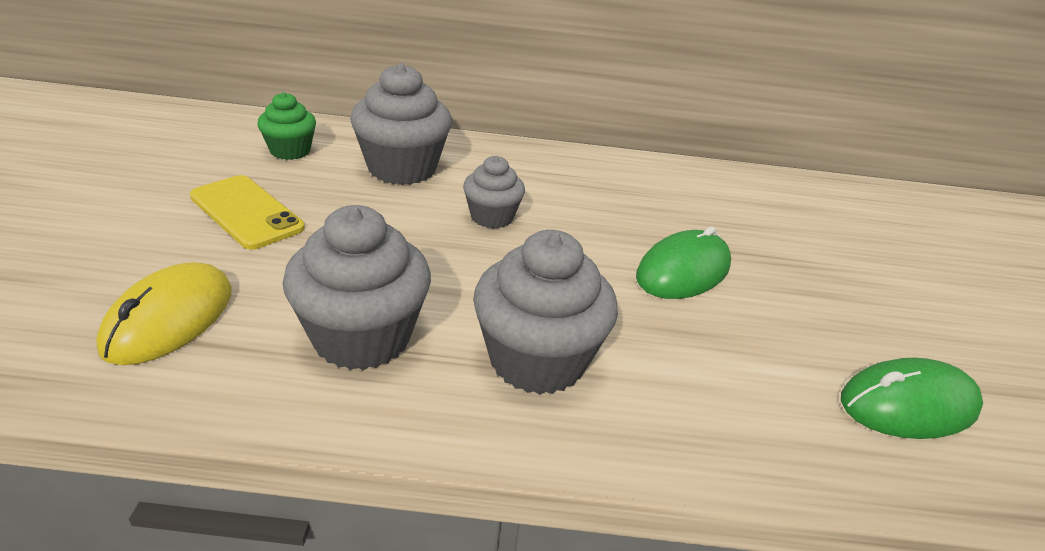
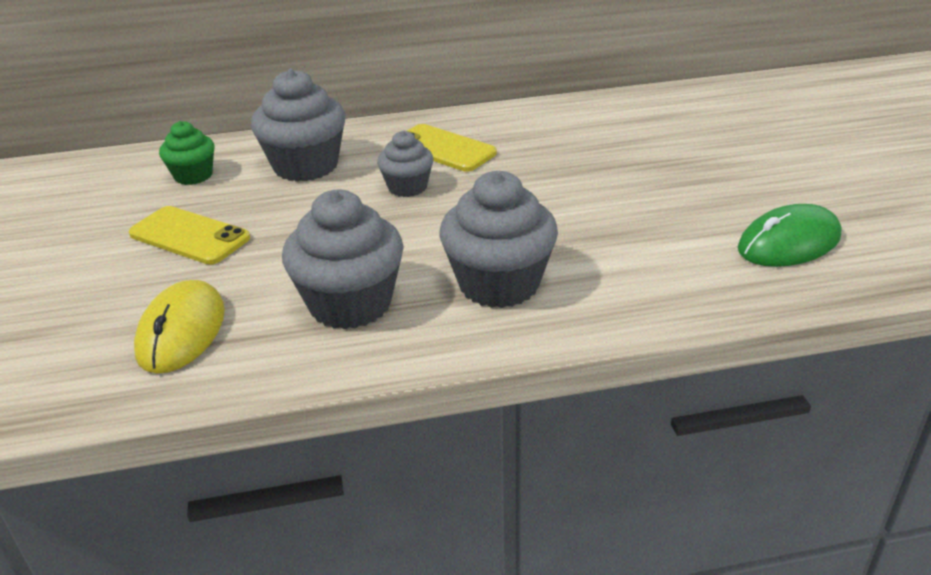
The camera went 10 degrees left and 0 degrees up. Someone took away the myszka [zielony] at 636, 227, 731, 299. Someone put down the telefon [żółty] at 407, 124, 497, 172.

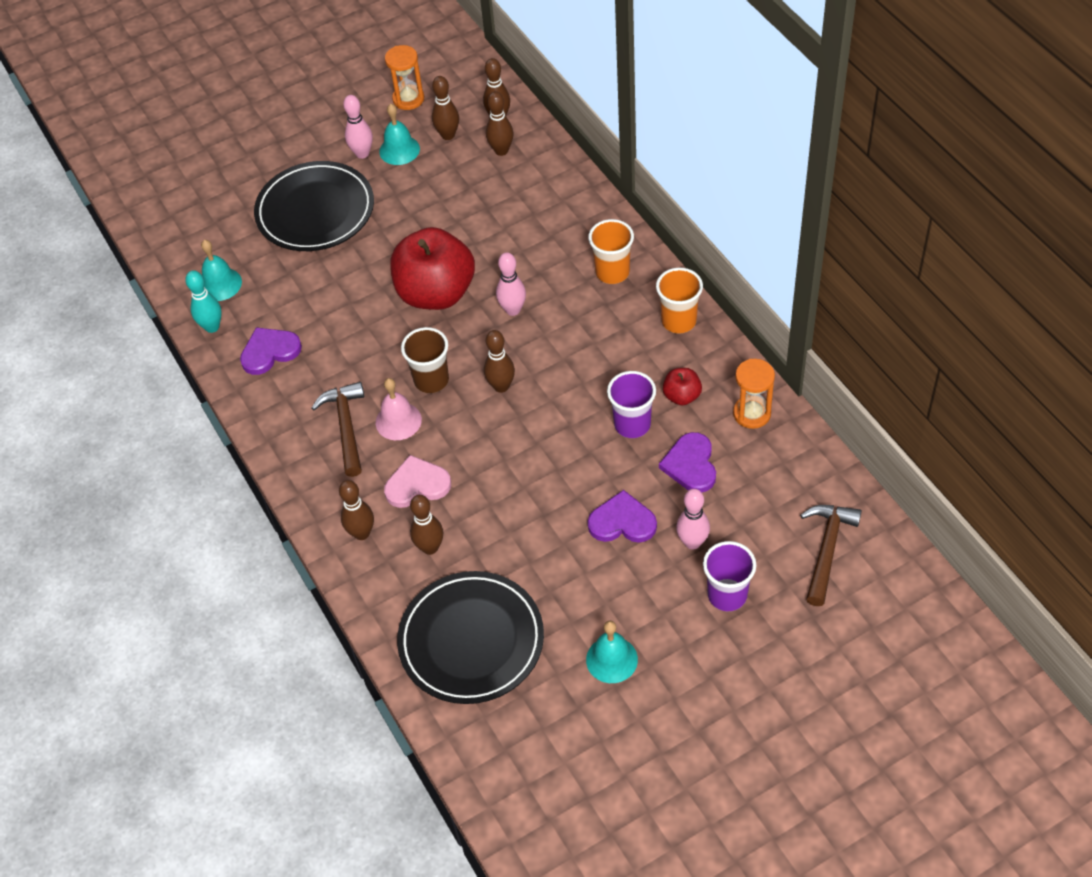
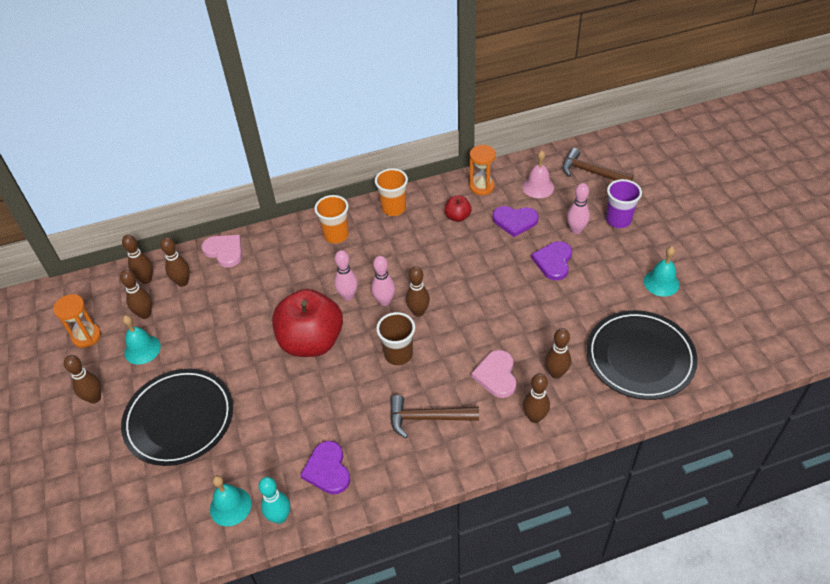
The camera went 80 degrees left and 5 degrees down. Someone took away the szklanka [fioletowy] at 607, 371, 656, 438. Someone put down the kręgiel [brązowy] at 64, 355, 101, 404. Someone put down the serce [różowy] at 201, 235, 242, 267. Someone carried the kręgiel [różowy] from 343, 95, 373, 159 to 372, 256, 395, 306. Someone carried the dzwonek [różowy] from 376, 378, 422, 440 to 523, 150, 554, 198.

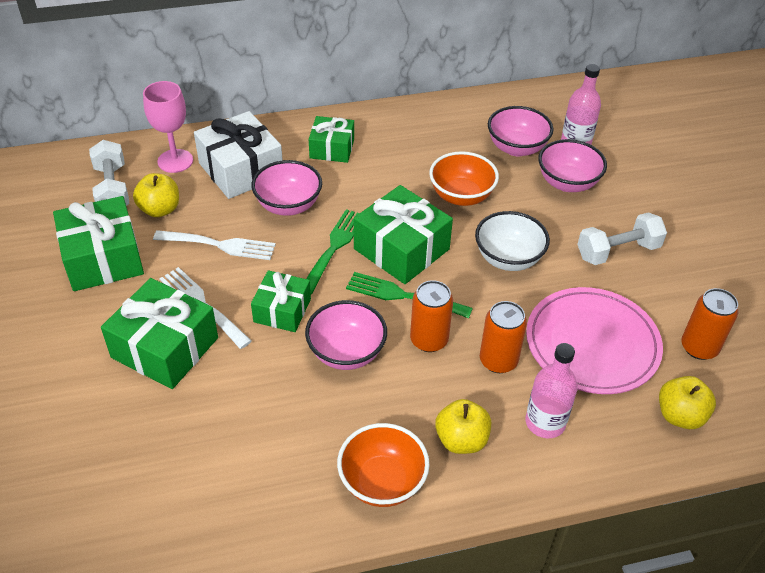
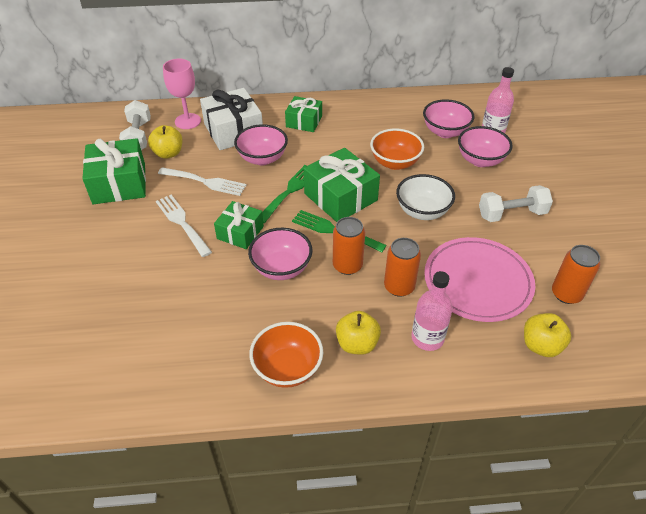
The camera went 10 degrees right and 0 degrees up. Someone took away the prezent [zielony] at 101, 278, 218, 389.

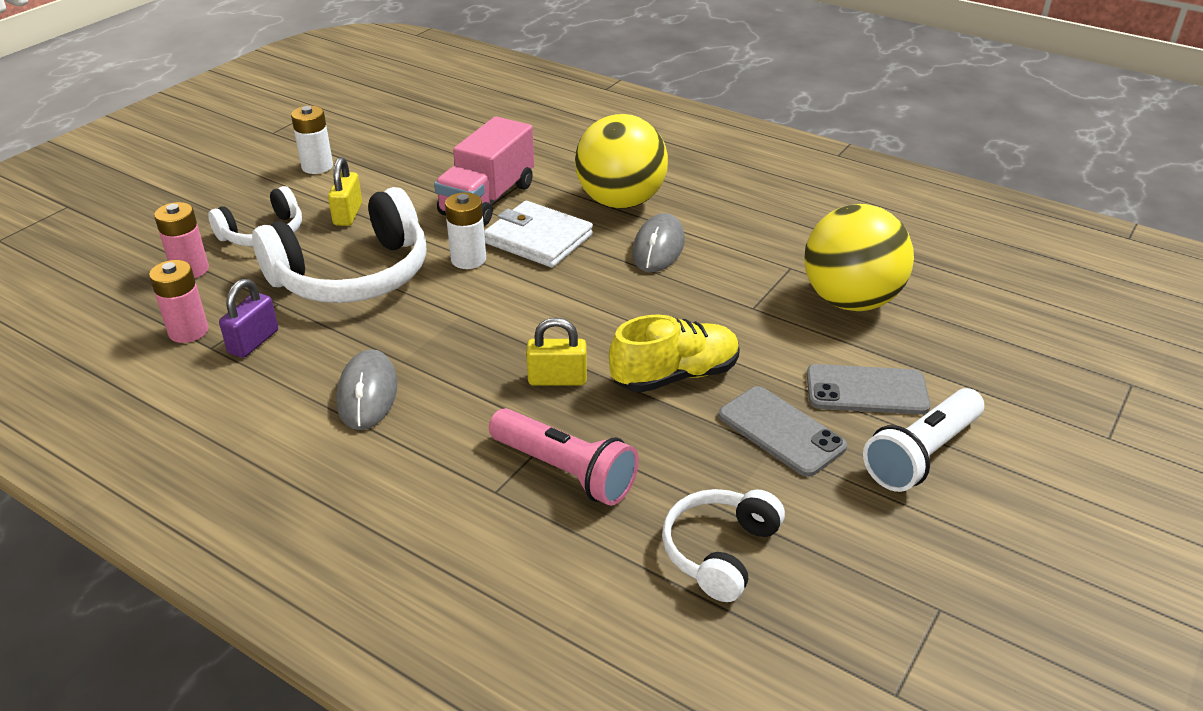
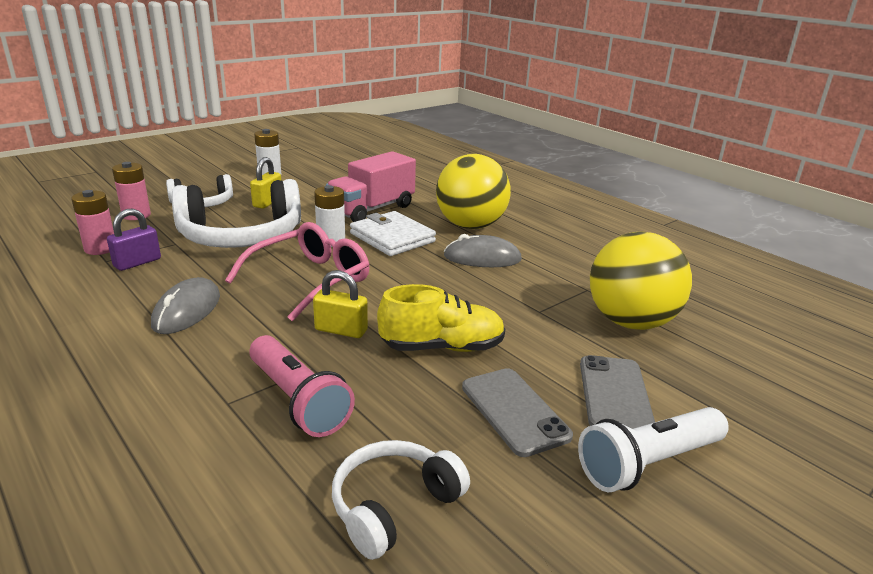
The camera went 15 degrees right and 10 degrees down. Someone put down the okulary [różowy] at 225, 222, 369, 321. Someone rotated the myszka [szary] at 632, 213, 685, 272 by 60 degrees clockwise. Someone rotated the telefon [szary] at 807, 364, 931, 415 by 75 degrees clockwise.

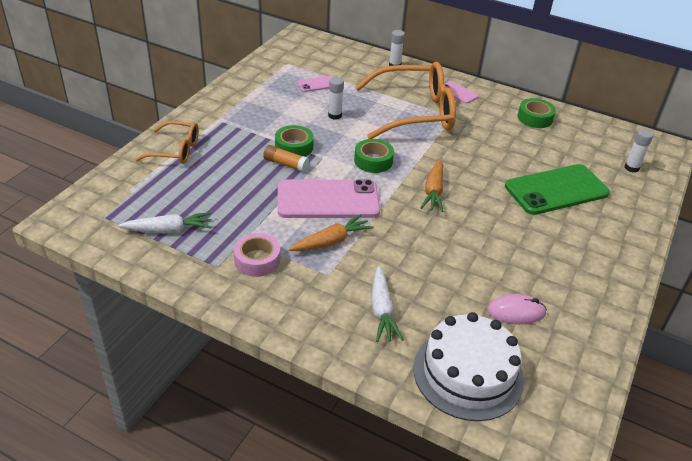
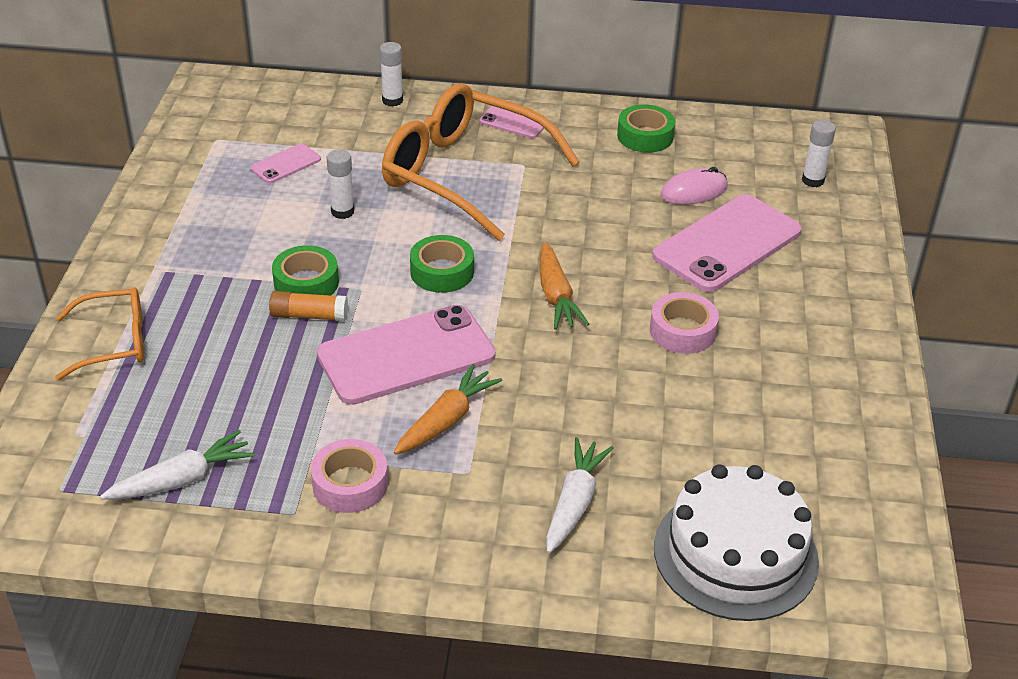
The camera went 20 degrees left and 0 degrees up. Someone put down the taśma klejąca [różowy] at 650, 292, 719, 354. Someone carried the myszka [różowy] from 487, 294, 547, 324 to 661, 167, 728, 205. Someone repainted the telefon [zielony] at 505, 164, 610, 215, which became the telefon [różowy] at 652, 194, 802, 292. Someone rotated the okulary [pomarańczowy] at 355, 62, 456, 139 by 120 degrees counterclockwise. Someone rotated the marchewka [biały] at 371, 266, 404, 342 by 135 degrees counterclockwise.

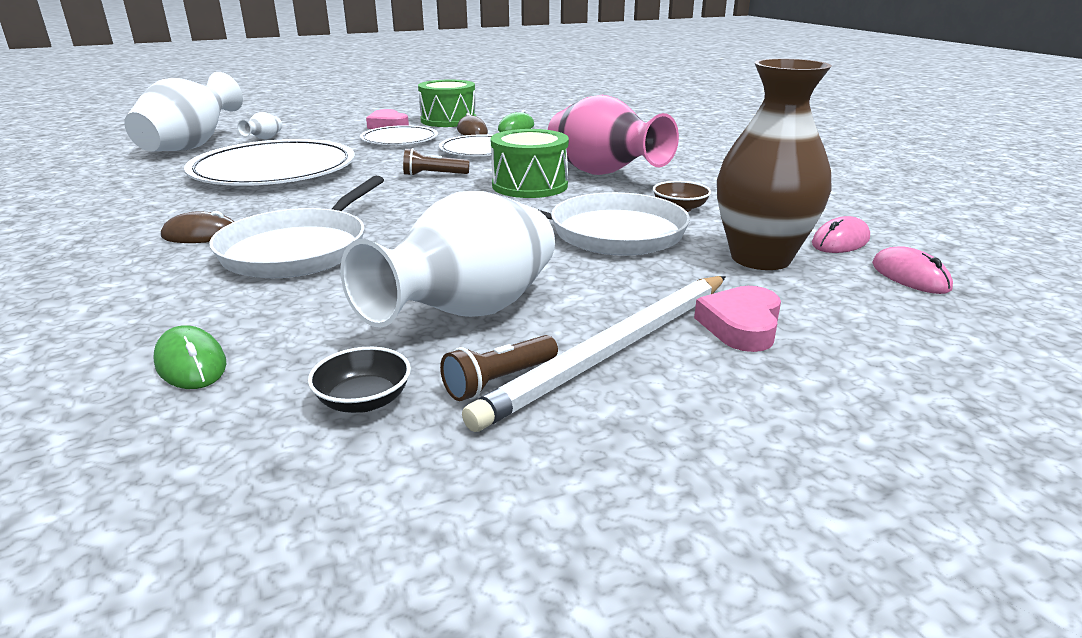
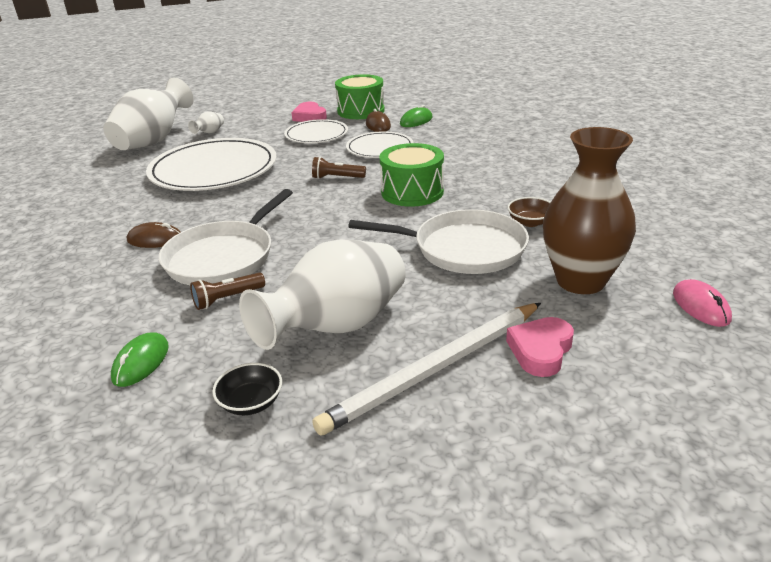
The camera went 10 degrees right and 5 degrees up. Someone took away the wazon [różowy] at 548, 95, 679, 175. Someone took away the myszka [różowy] at 812, 216, 870, 253. Someone carried the latarka [brązowy] from 440, 335, 558, 401 to 190, 272, 265, 310. Someone rotated the myszka [zielony] at 153, 325, 226, 389 by 45 degrees clockwise.

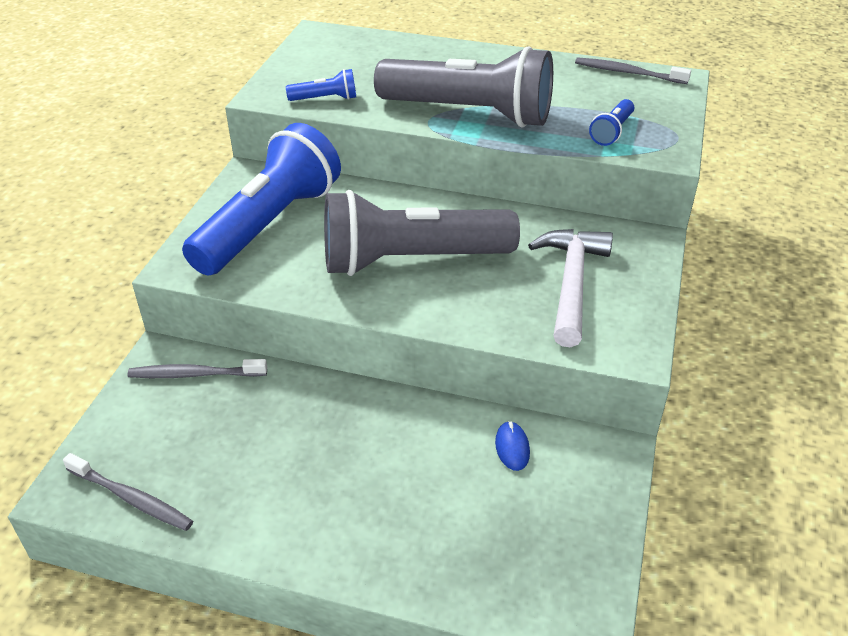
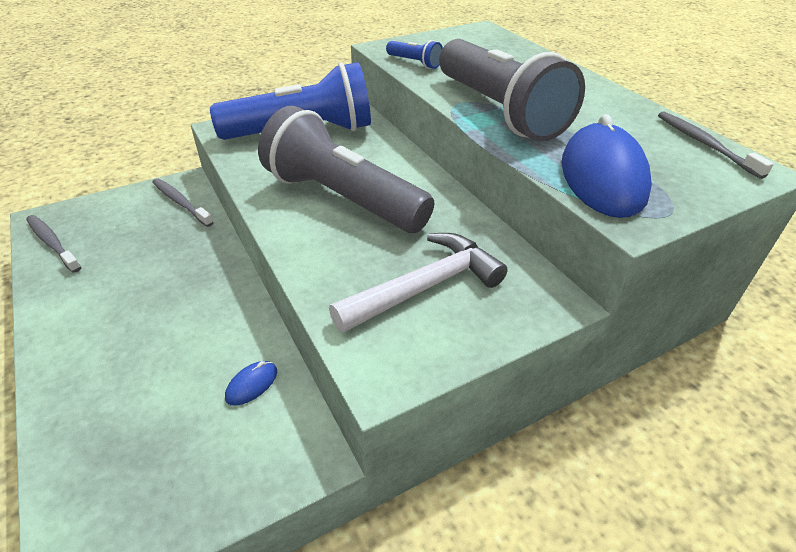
The camera went 45 degrees right and 0 degrees up. Someone swapped the latarka [niebieski] at 589, 99, 634, 146 for the myszka [niebieski] at 562, 114, 652, 218. Someone rotated the szczoteczka do zębów [szary] at 63, 453, 193, 531 by 150 degrees clockwise.

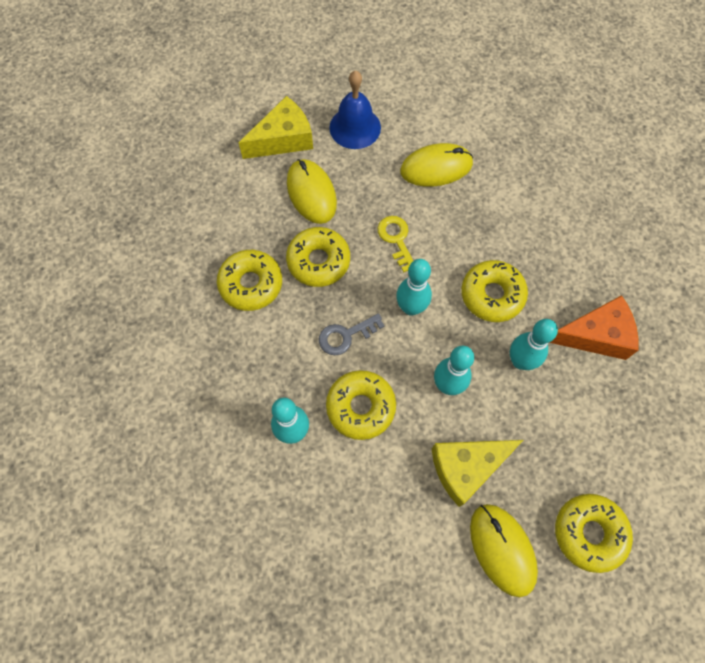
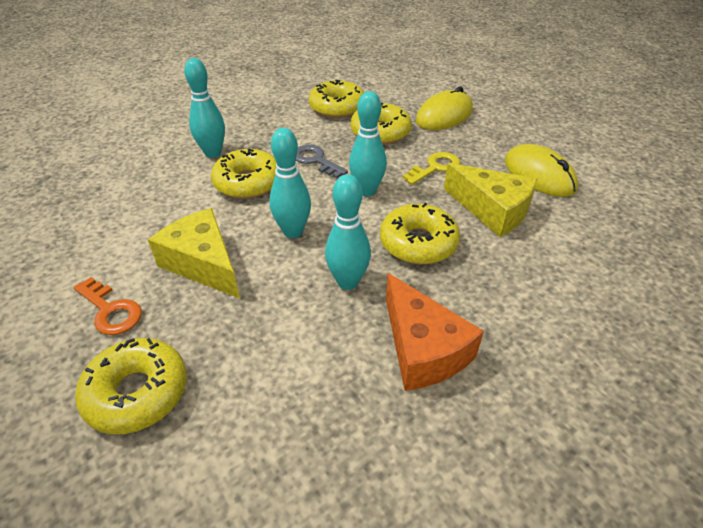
The camera went 70 degrees right and 25 degrees down. Someone took away the dzwonek [niebieski] at 329, 70, 381, 149. Someone carried the ser [żółty] from 239, 96, 313, 159 to 444, 163, 537, 237. Someone swapped the myszka [żółty] at 470, 504, 538, 597 for the klucz [pomarańczowy] at 73, 277, 142, 335.

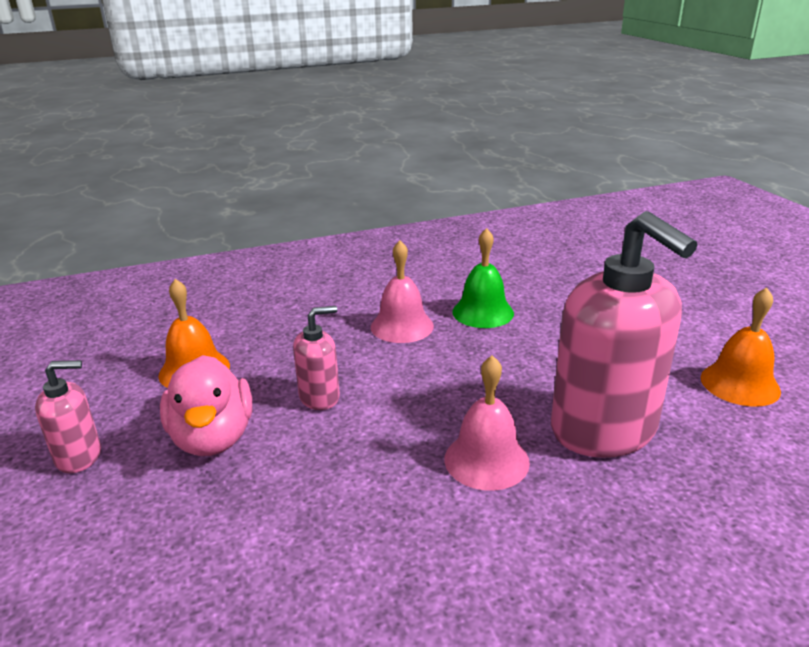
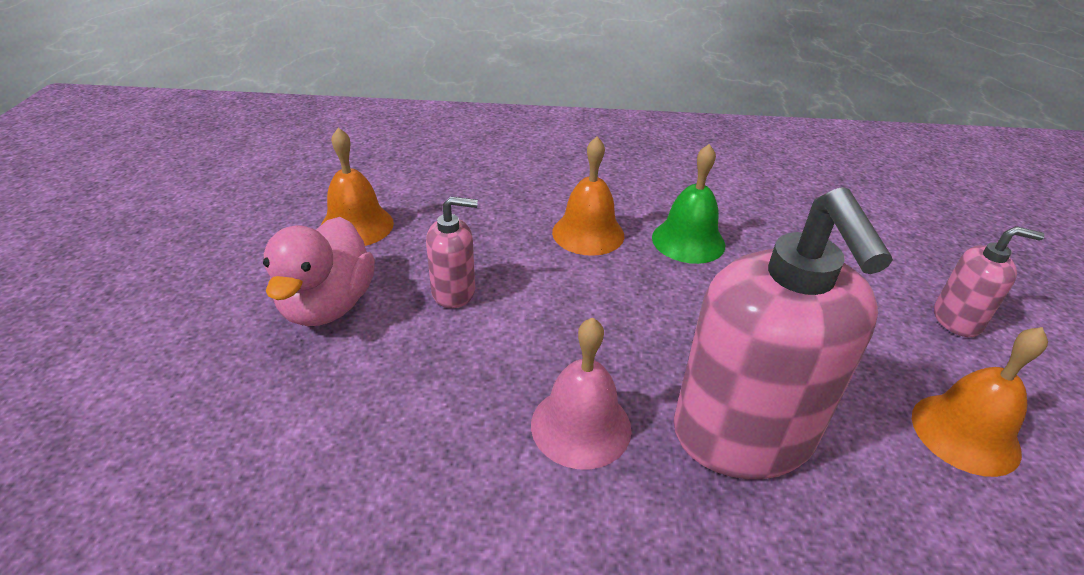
The camera went 20 degrees right and 10 degrees up. Someone carried the dozownik mydła [różowy] from 35, 360, 101, 473 to 934, 226, 1045, 337. Someone repainted the dzwonek [różowy] at 371, 240, 434, 343, which became the dzwonek [pomarańczowy] at 552, 136, 624, 256.

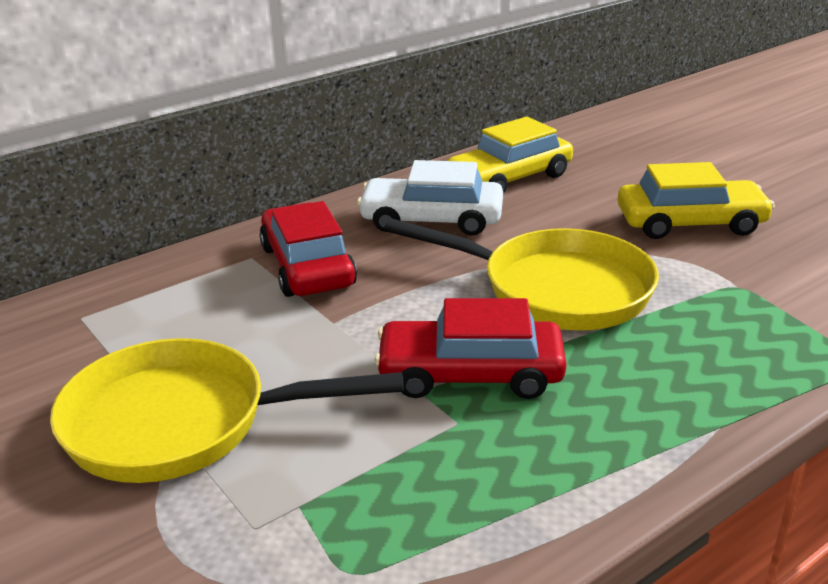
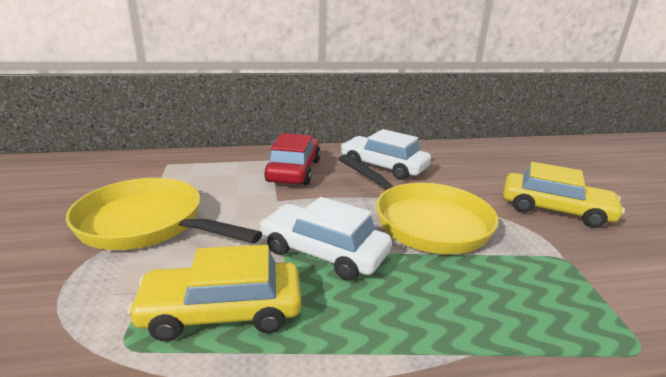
The camera went 25 degrees right and 5 degrees down. Someone carried the samochód [żółty] from 447, 117, 573, 194 to 127, 245, 301, 342. Someone repainted the samochód [czerwony] at 374, 298, 567, 399, which became the samochód [biały] at 259, 197, 392, 281.

